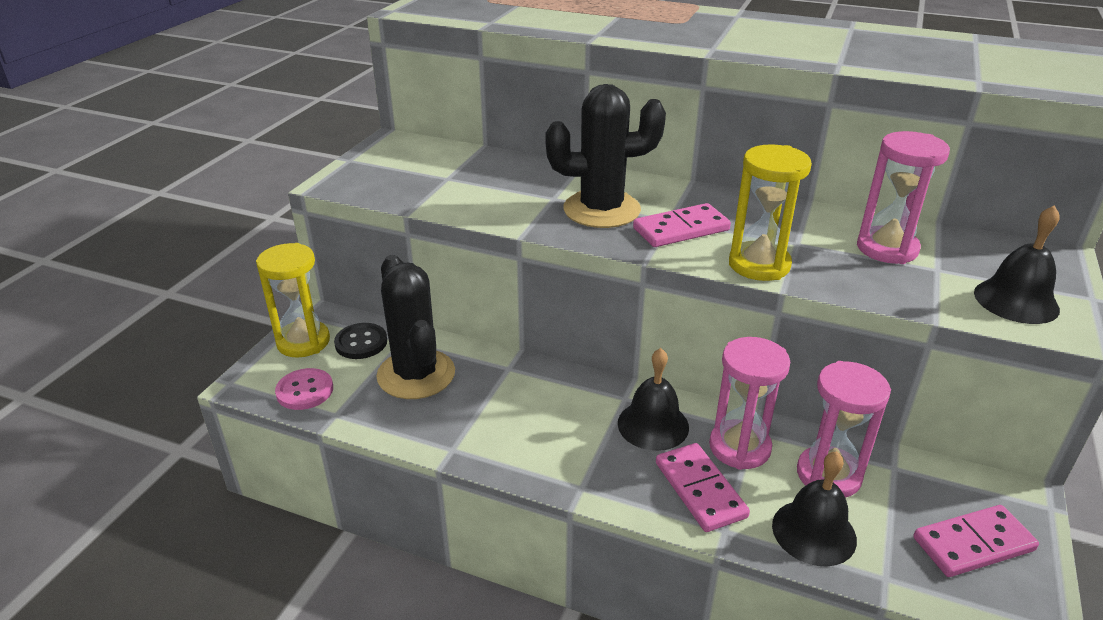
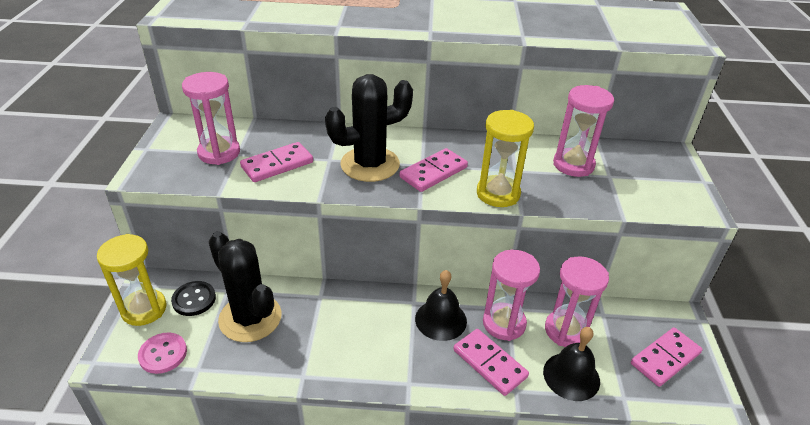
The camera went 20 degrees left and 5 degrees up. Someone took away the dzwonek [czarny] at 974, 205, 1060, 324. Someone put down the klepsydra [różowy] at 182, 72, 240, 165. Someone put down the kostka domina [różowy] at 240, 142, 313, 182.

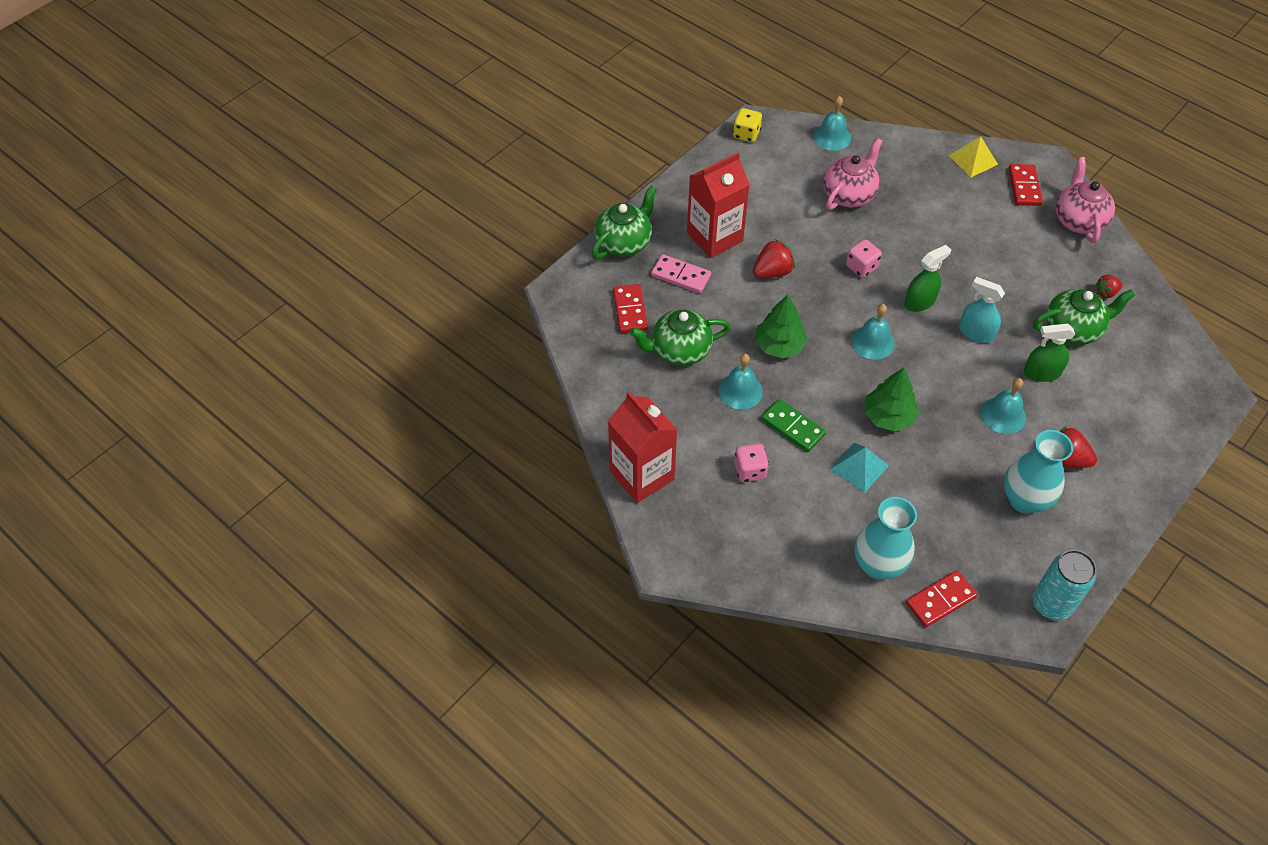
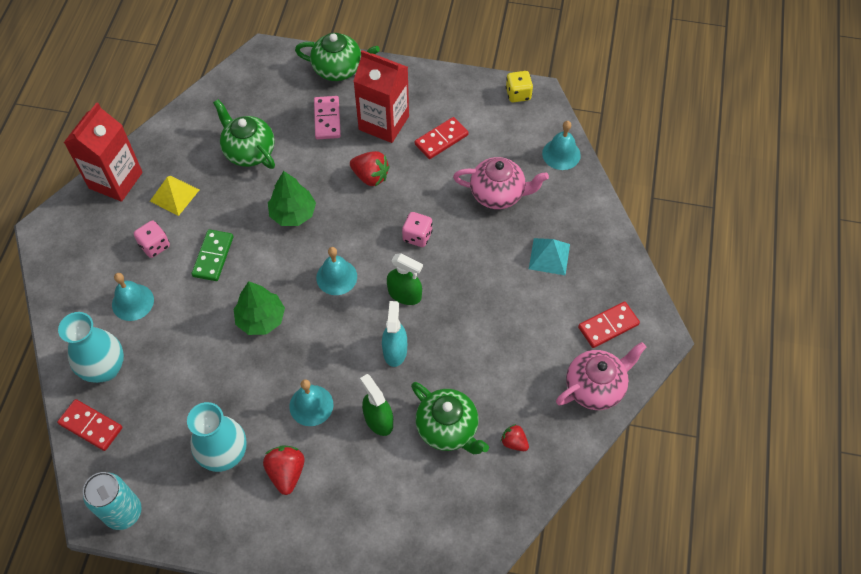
The camera went 60 degrees right and 5 degrees up. Someone carried the kostka domina [czerwony] from 613, 284, 648, 333 to 415, 117, 469, 159. Someone carried the dzwonek [turkusowy] from 718, 354, 763, 410 to 112, 273, 154, 321. Someone carried the piramida [turkusowy] from 830, 443, 889, 493 to 529, 238, 570, 275. Someone carried the piramida [żółty] from 949, 136, 998, 177 to 150, 176, 199, 216.

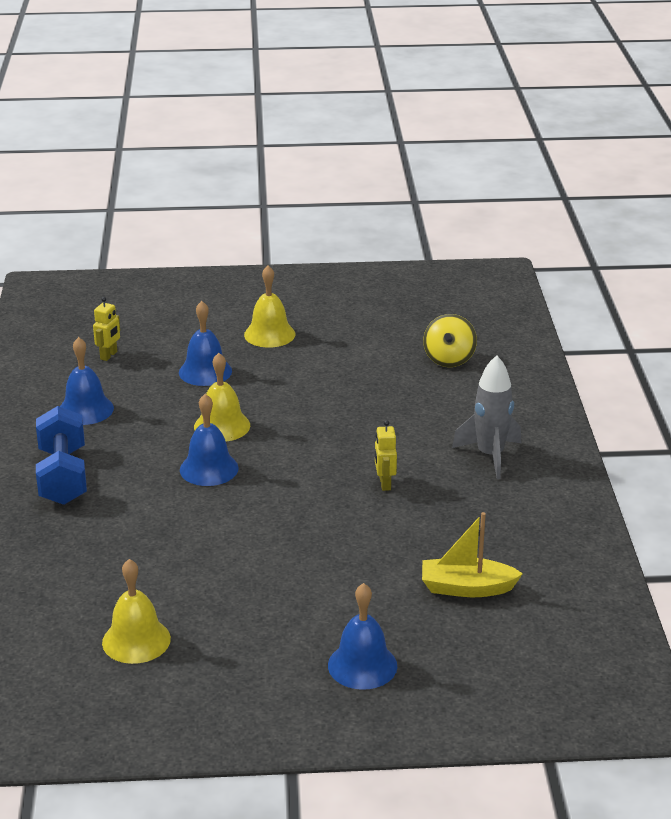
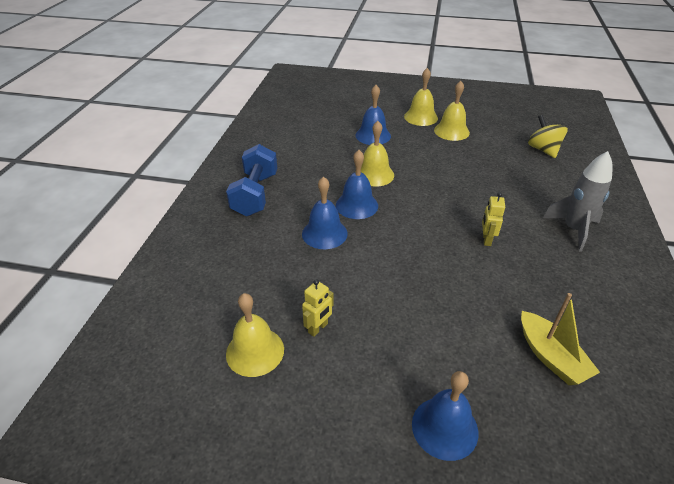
The camera went 15 degrees right and 10 degrees up. Someone put down the dzwonek [żółty] at 434, 81, 470, 141. Someone carried the dzwonek [niebieski] from 60, 337, 114, 425 to 302, 176, 348, 249. Someone carried the robot [żółty] from 93, 297, 120, 361 to 302, 279, 334, 337. Someone rotated the łódka [żółty] at 422, 512, 523, 597 by 135 degrees counterclockwise. Someone rotated the bączek [żółty] at 423, 314, 477, 367 by 135 degrees clockwise.

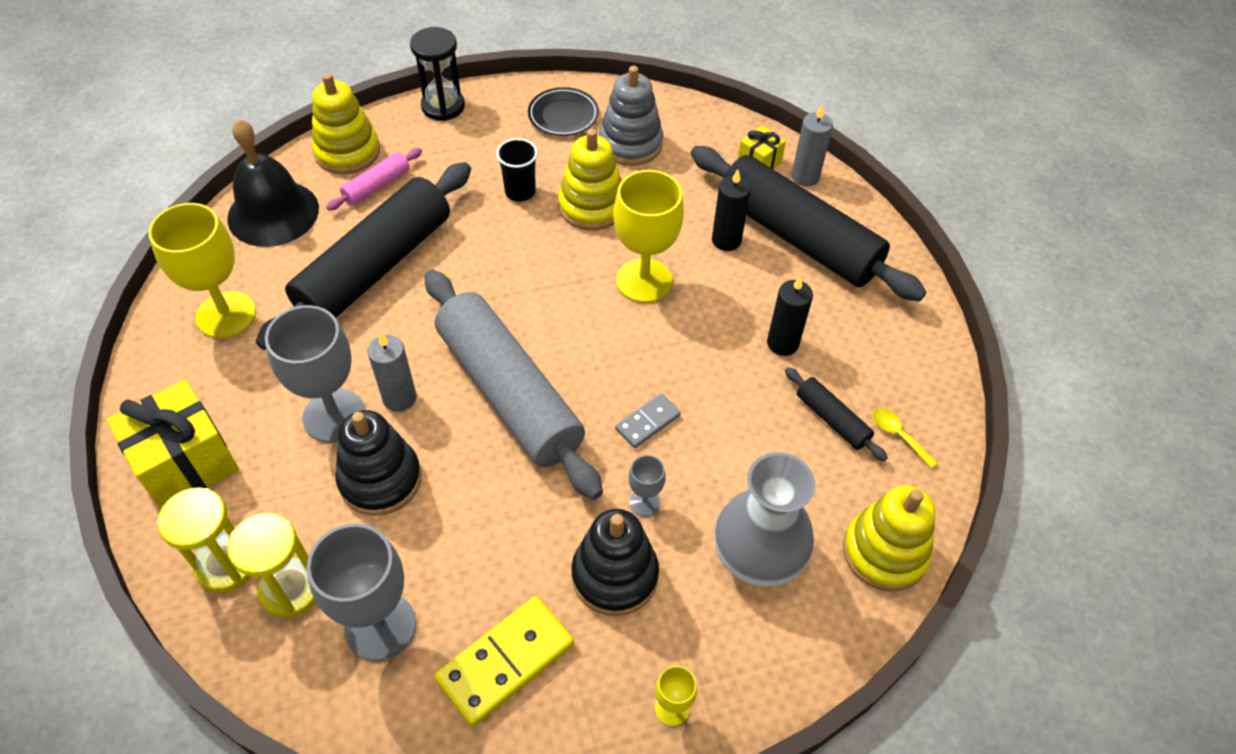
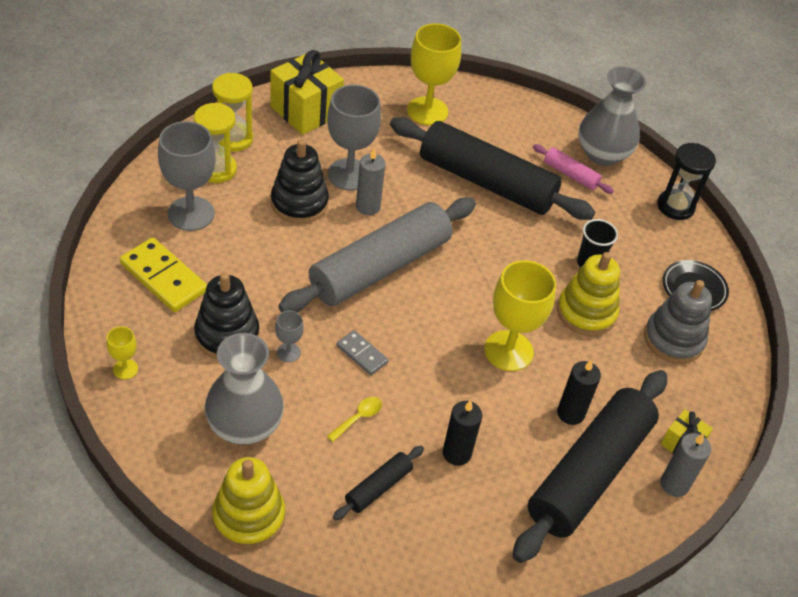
The camera went 80 degrees right and 5 degrees down. Someone took away the dzwonek [czarny] at 227, 119, 319, 247. Someone carried the łyżka [żółty] from 872, 408, 938, 468 to 327, 397, 382, 442. Someone swapped the zabawka nakładanka [żółty] at 312, 73, 380, 174 for the wazon [szary] at 578, 67, 646, 166.

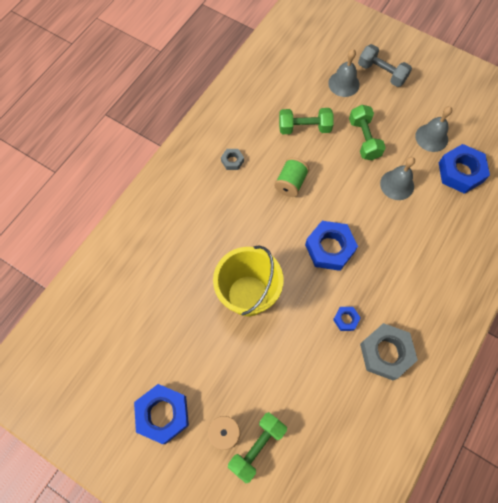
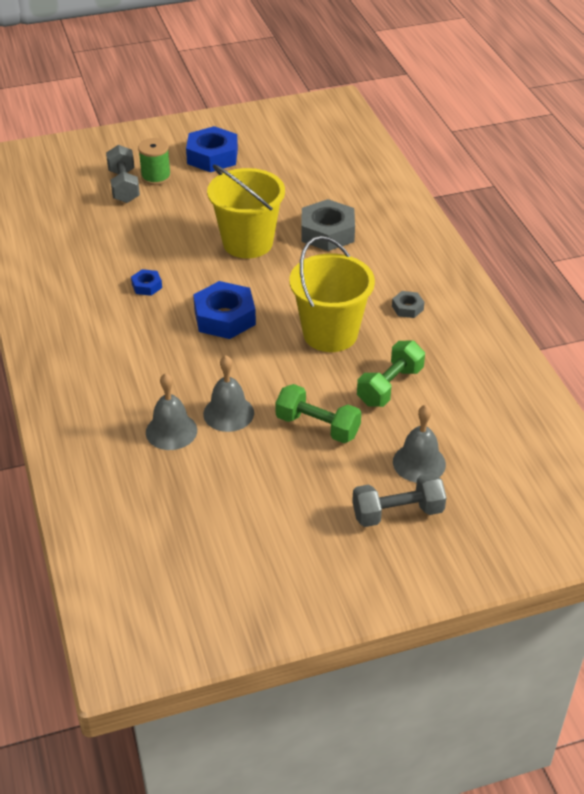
The camera went 130 degrees right and 25 degrees down. Someone took away the nakrętka [niebieski] at 439, 144, 490, 194. Someone carried the nakrętka [szary] from 360, 323, 418, 380 to 301, 199, 355, 251. Someone carried the dzwonek [szary] from 415, 106, 452, 152 to 146, 373, 197, 450. Someone swapped the szpulka [zielony] at 274, 157, 309, 197 for the wiadro [żółty] at 289, 236, 375, 352. Someone repainted the hantel [zielony] at 228, 412, 287, 483, which became the hantel [szary] at 106, 145, 140, 203.

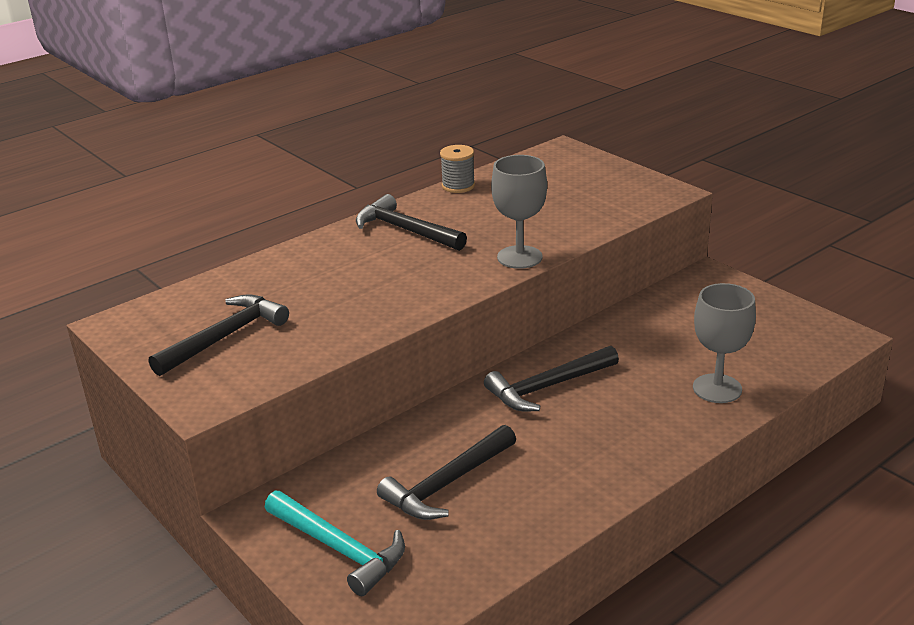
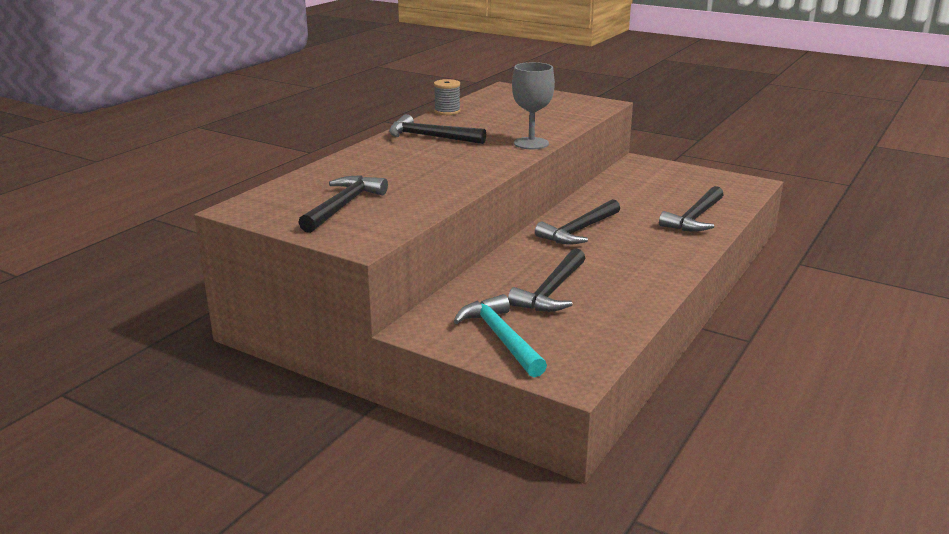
The camera went 20 degrees left and 5 degrees down. Someone swapped the kielich [szary] at 693, 283, 756, 403 for the młotek [czarny] at 659, 186, 724, 232. Someone rotated the młotek [turkusowy] at 265, 491, 405, 596 by 135 degrees counterclockwise.

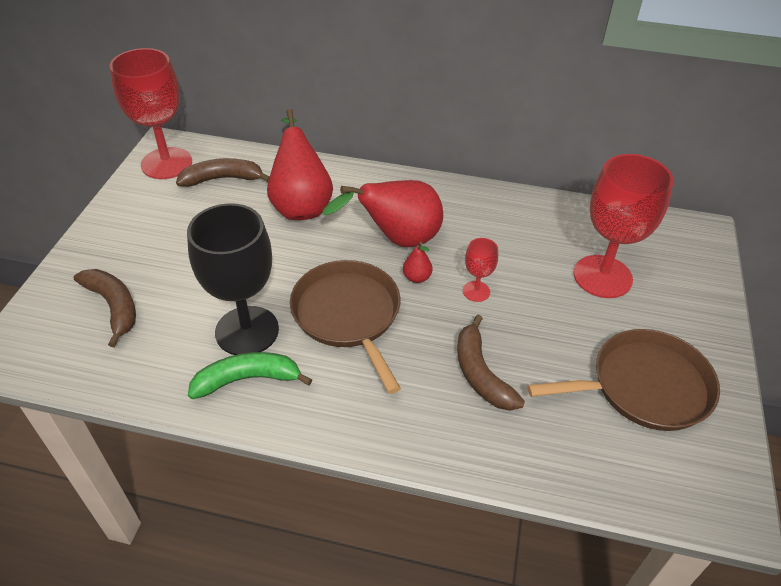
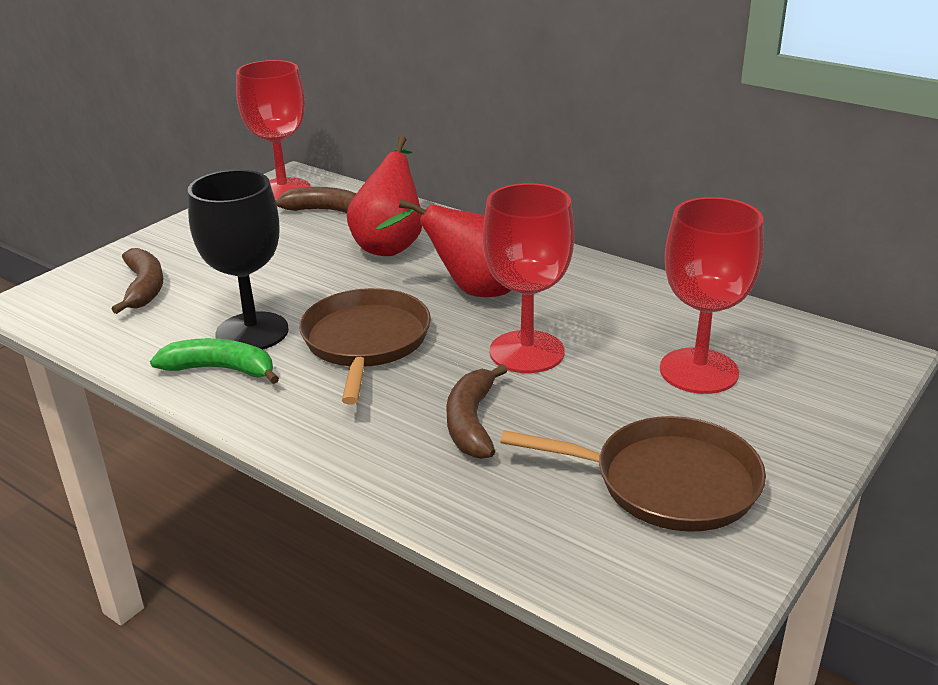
The camera went 25 degrees right and 15 degrees down. Someone took away the gruszka [czerwony] at 403, 242, 432, 283. Someone scaled the kielich [czerwony] at 463, 238, 498, 302 by 2.17.

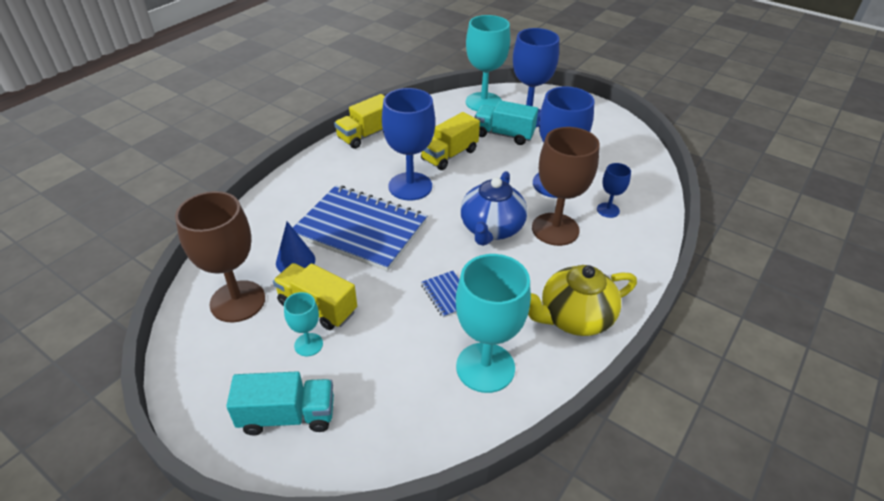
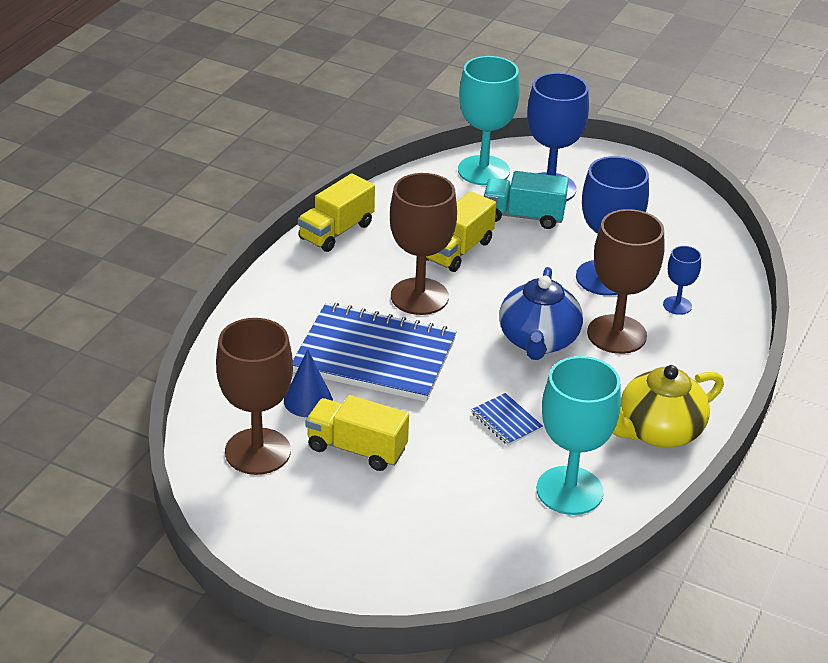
The camera went 10 degrees left and 5 degrees down. Someone took away the ciężarówka [turkusowy] at 226, 371, 334, 435. Someone took away the kielich [turkusowy] at 284, 292, 323, 356. Someone repainted the kielich [niebieski] at 382, 88, 435, 201, which became the kielich [brązowy] at 390, 173, 457, 315.

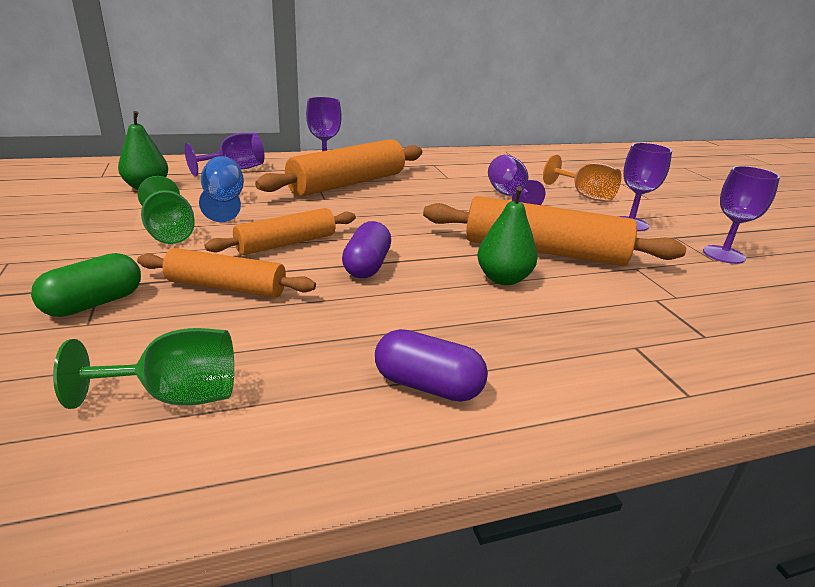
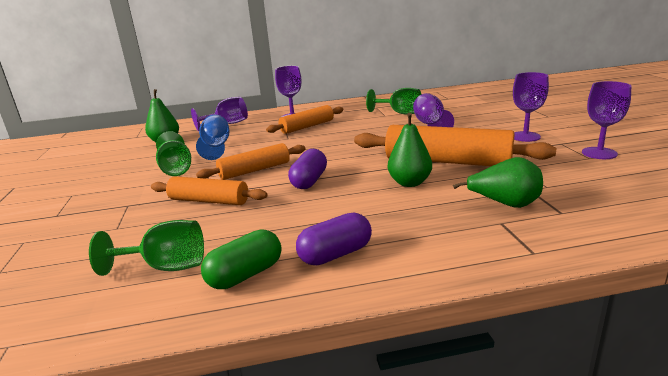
The camera went 10 degrees right and 5 degrees down. Someone took away the kielich [pomarańczowy] at 543, 154, 622, 202. Someone put down the kielich [zielony] at 366, 88, 421, 114. Someone put down the gruszka [zielony] at 453, 157, 543, 208. Someone carried the kapsułka [zielony] from 31, 253, 141, 317 to 201, 229, 282, 289. Someone rotated the kapsułka [fioletowy] at 375, 329, 488, 402 by 60 degrees counterclockwise. Someone scaled the wałek do ciasta [pomarańczowy] at 255, 139, 422, 197 by 0.61.

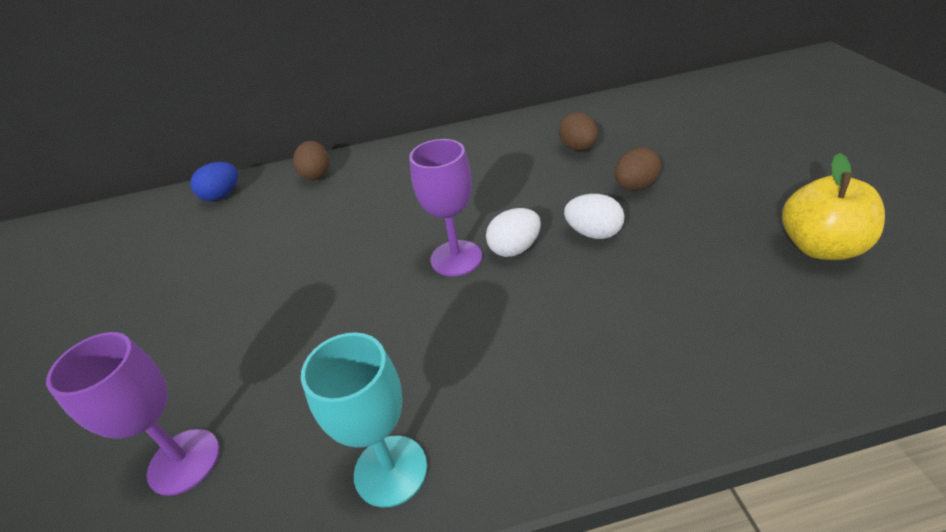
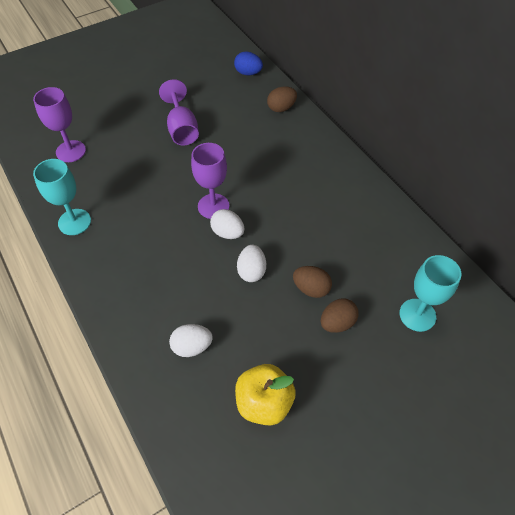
The camera went 65 degrees right and 15 degrees up. Someone put down the kielich [fioletowy] at 159, 79, 199, 146. Someone put down the jajko [biały] at 169, 324, 213, 357. Someone put down the kielich [turkusowy] at 399, 255, 461, 332. Someone carried the jajko [brązowy] from 559, 112, 598, 151 to 321, 299, 358, 333.

